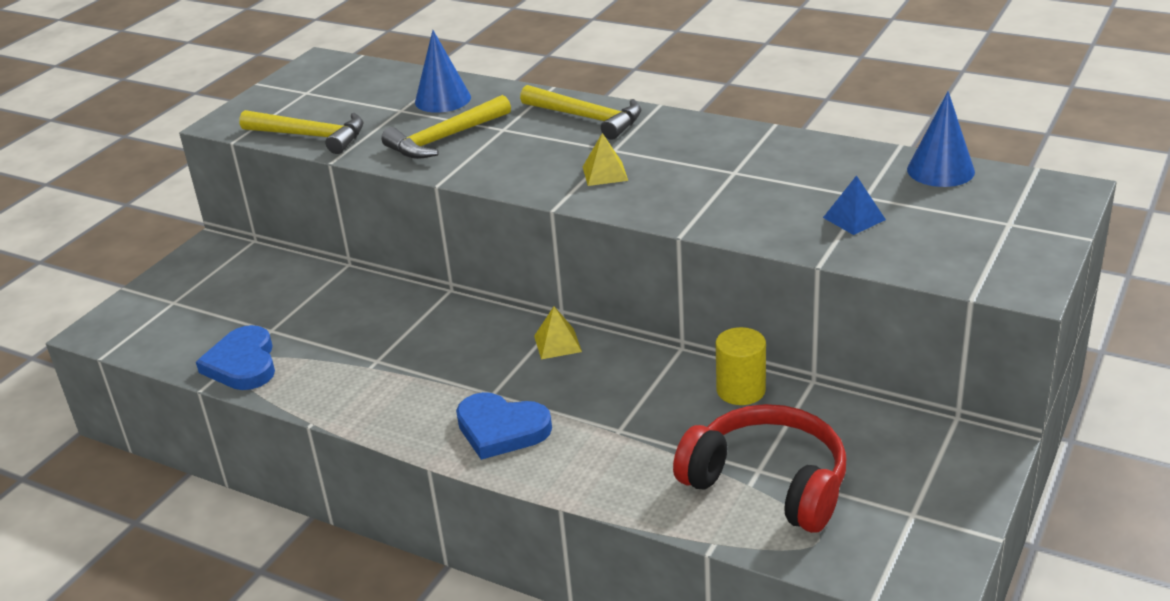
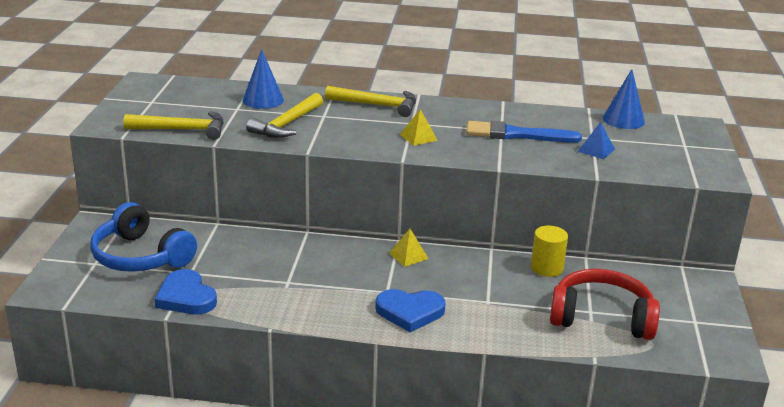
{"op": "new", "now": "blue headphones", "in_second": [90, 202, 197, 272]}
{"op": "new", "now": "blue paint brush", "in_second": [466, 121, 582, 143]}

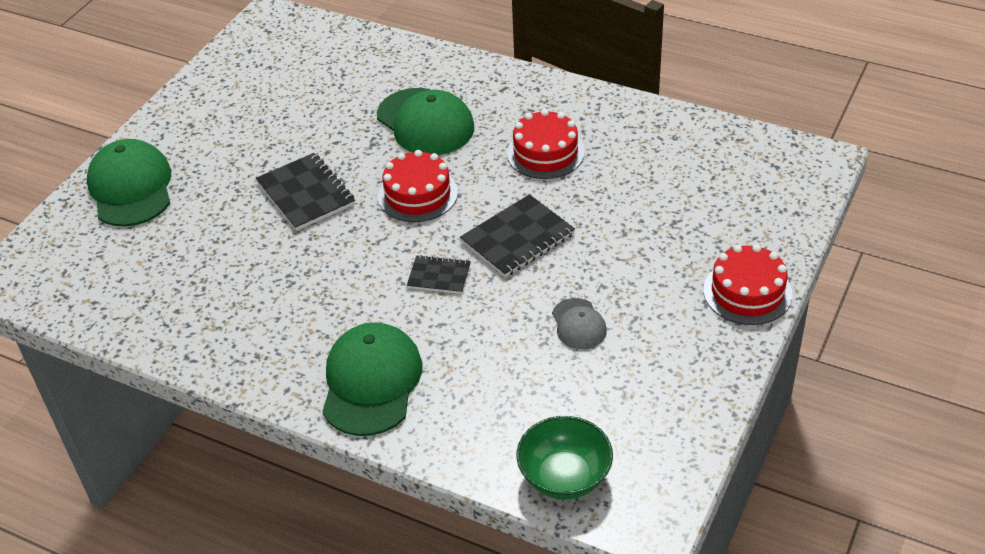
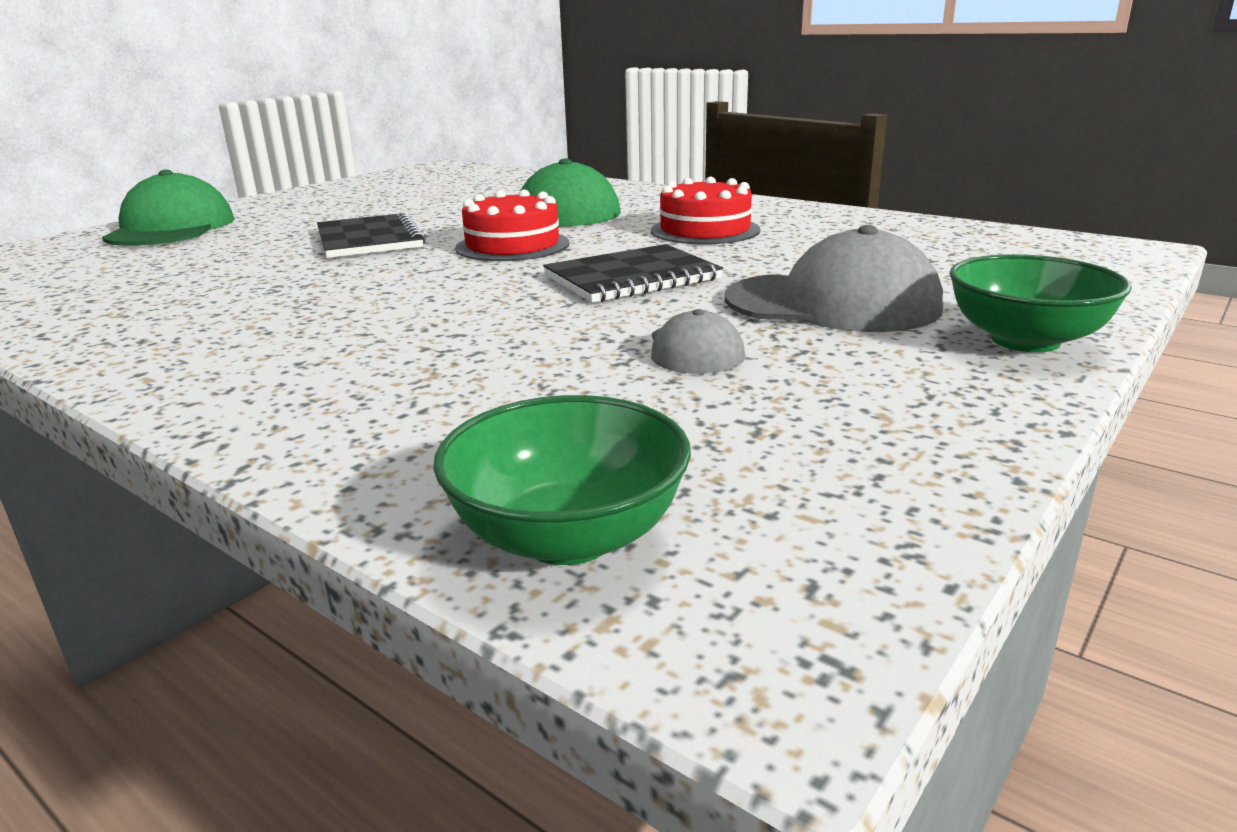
{"op": "gone", "was": "leaf-green baseball cap", "in_first": [322, 323, 422, 436]}
{"op": "gone", "was": "ebony notebook", "in_first": [407, 255, 471, 294]}
{"op": "new", "now": "grey baseball cap", "in_second": [725, 225, 943, 332]}
{"op": "swapped", "was": "crimson gateau", "now": "leaf-green bowl", "in_first": [703, 244, 792, 325], "in_second": [949, 254, 1132, 352]}

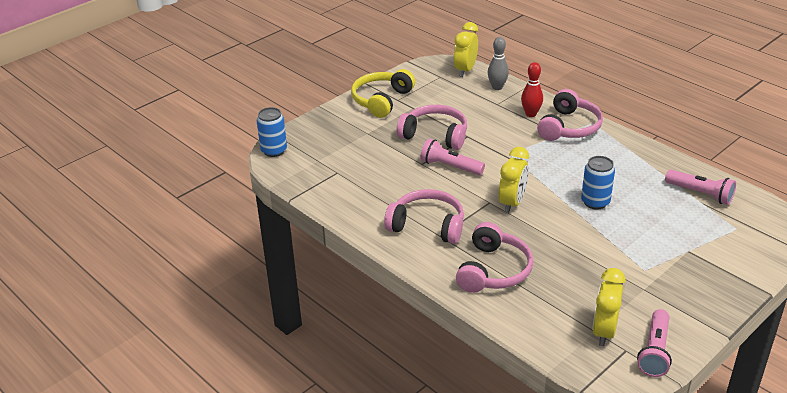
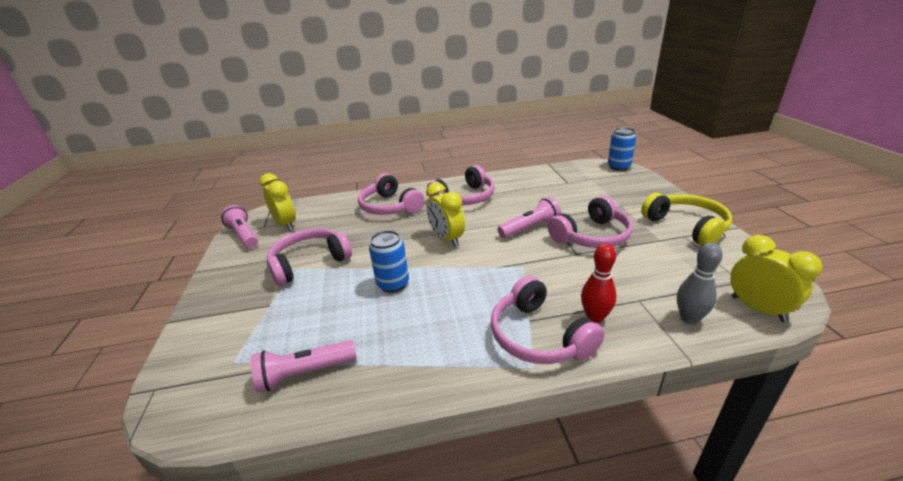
{"op": "new", "now": "rosy headphones", "in_second": [267, 228, 352, 286]}

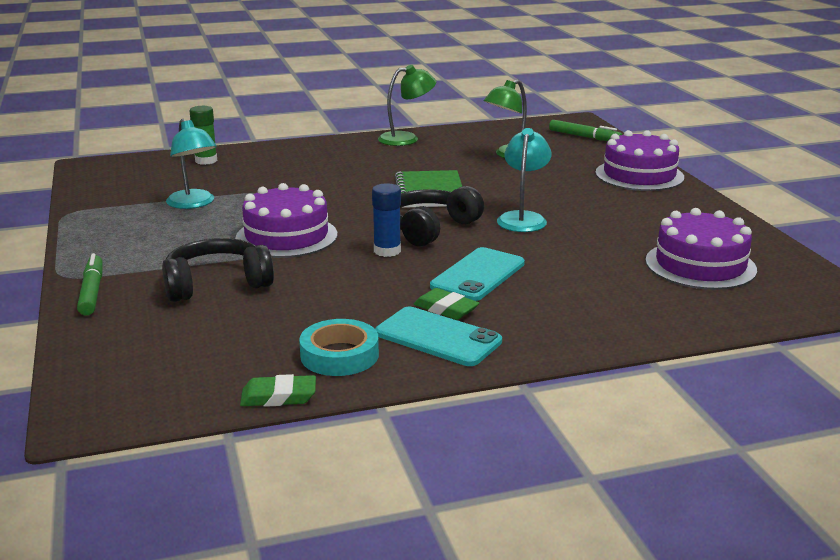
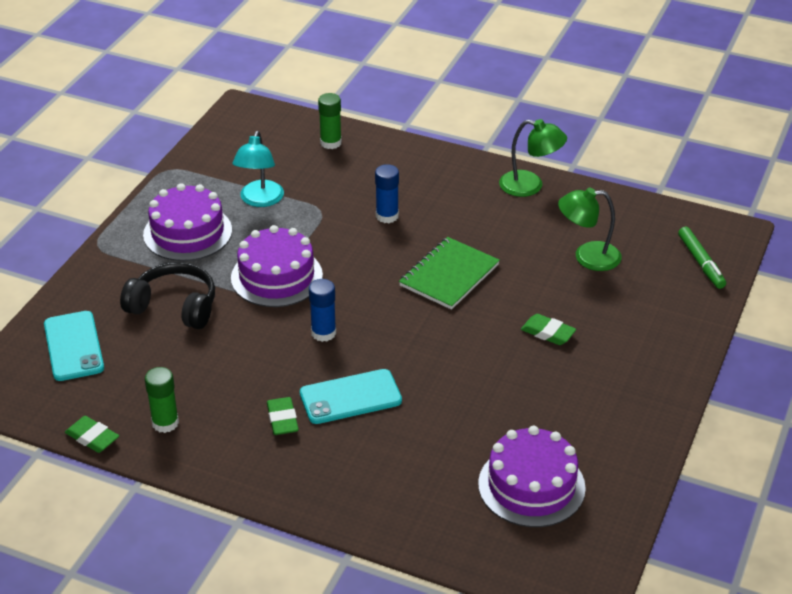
{"op": "gone", "was": "leaf-green marker pen", "in_first": [77, 253, 102, 316]}
{"op": "gone", "was": "ebony headphones", "in_first": [400, 186, 484, 247]}
{"op": "gone", "was": "aqua lamp", "in_first": [497, 128, 551, 232]}
{"op": "new", "now": "blue glue", "in_second": [375, 164, 399, 223]}
{"op": "new", "now": "leaf-green eraser", "in_second": [521, 314, 576, 345]}
{"op": "shifted", "was": "aqua smartphone", "in_first": [375, 307, 502, 366], "in_second": [44, 311, 104, 381]}
{"op": "shifted", "was": "purple gateau", "in_first": [595, 130, 684, 191], "in_second": [143, 183, 232, 261]}
{"op": "swapped", "was": "aqua sticky tape", "now": "leaf-green glue", "in_first": [299, 319, 379, 376], "in_second": [145, 367, 179, 433]}

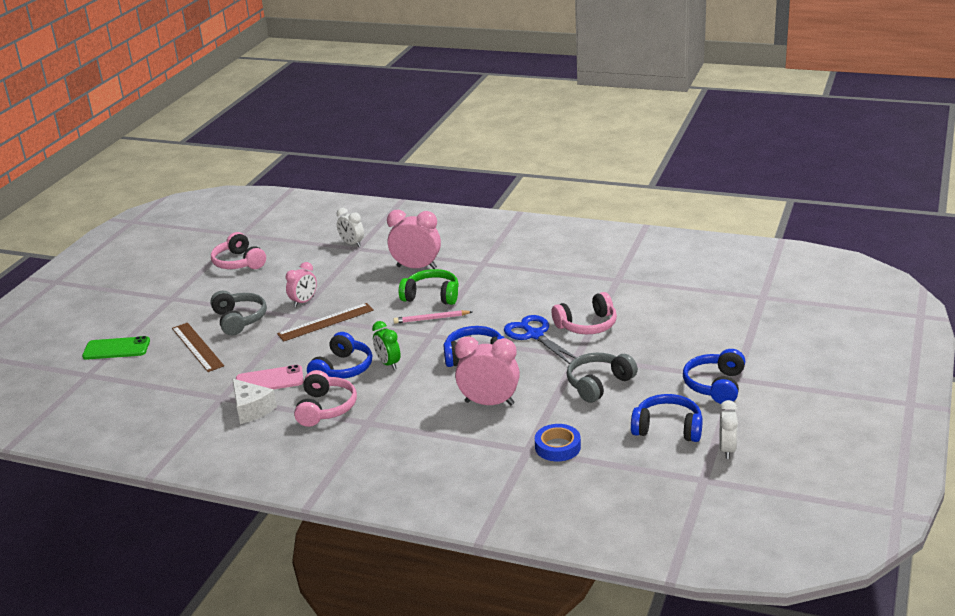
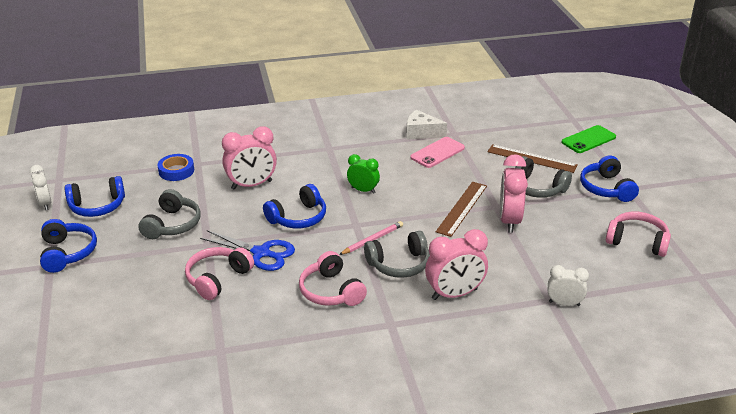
{"op": "shifted", "was": "rosy headphones", "in_first": [294, 370, 357, 427], "in_second": [299, 251, 367, 306]}
{"op": "shifted", "was": "blue headphones", "in_first": [307, 332, 372, 379], "in_second": [580, 155, 639, 202]}
{"op": "repainted", "was": "leaf-green headphones", "now": "grey headphones", "in_first": [399, 269, 459, 305], "in_second": [364, 231, 430, 278]}
{"op": "scaled", "was": "rosy alarm clock", "in_first": [286, 262, 317, 307], "in_second": [500, 154, 528, 233], "ratio": 1.62}

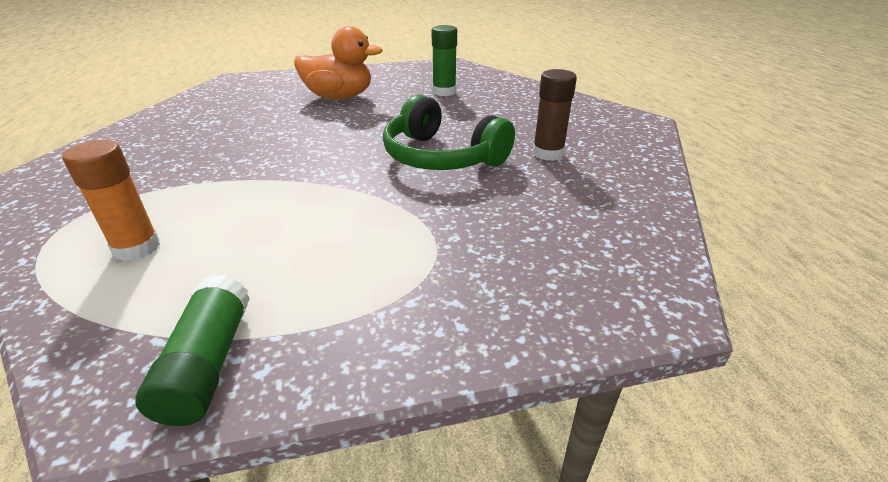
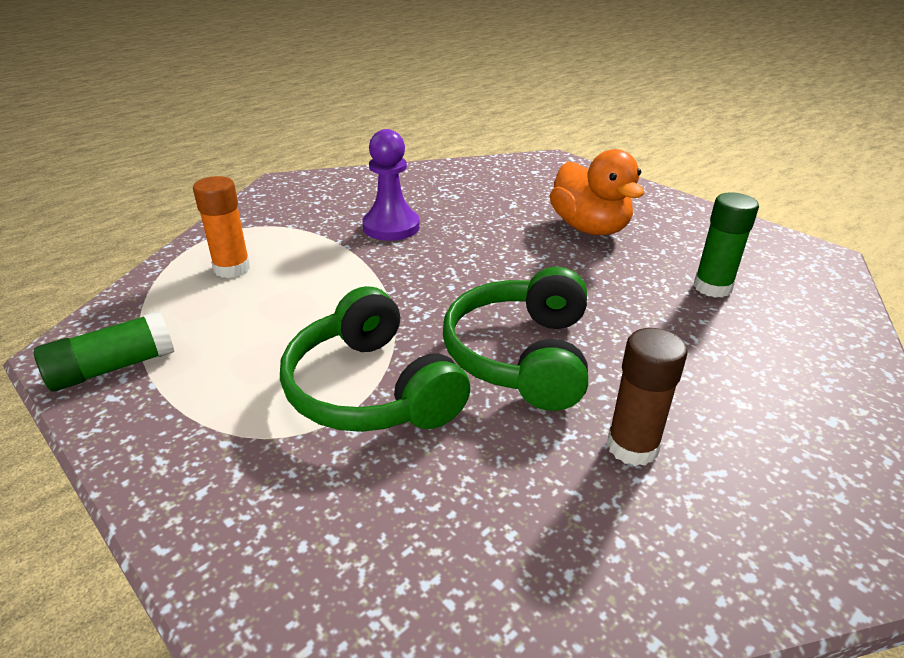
{"op": "new", "now": "leaf-green headphones", "in_second": [280, 286, 470, 432]}
{"op": "new", "now": "purple game pawn", "in_second": [362, 129, 420, 241]}

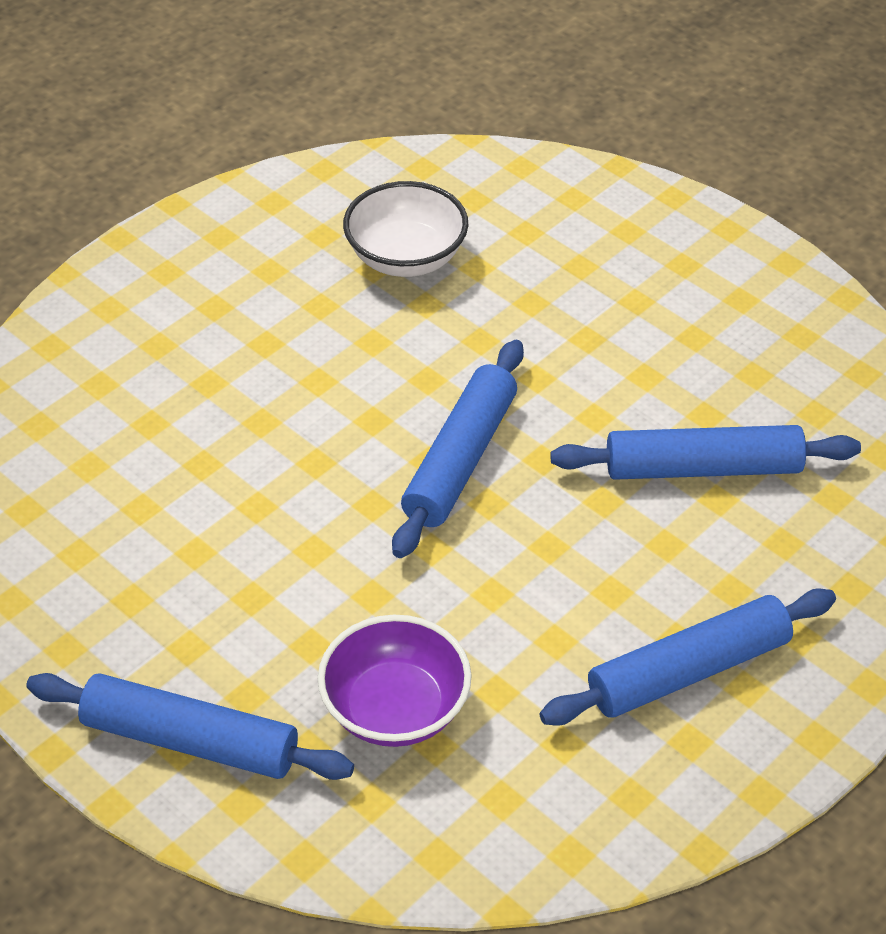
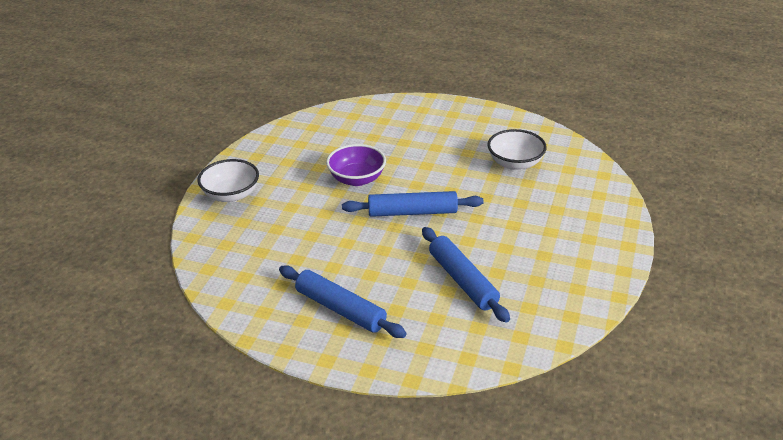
{"op": "shifted", "was": "purple bowl", "in_first": [318, 615, 472, 747], "in_second": [326, 144, 386, 186]}
{"op": "swapped", "was": "blue dough roller", "now": "pure white bowl", "in_first": [26, 673, 354, 780], "in_second": [198, 159, 259, 202]}

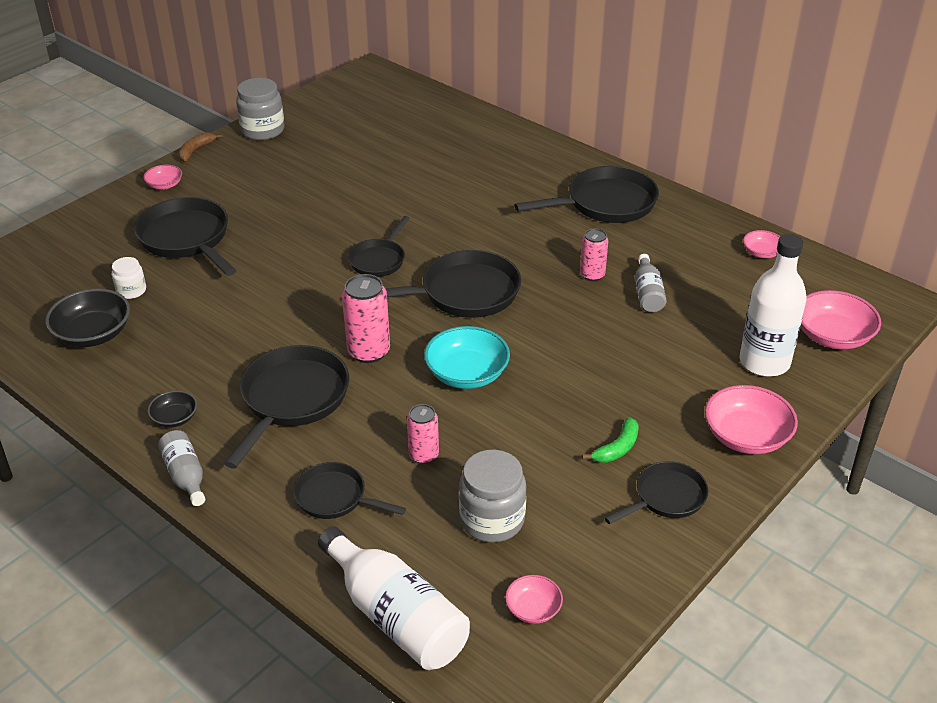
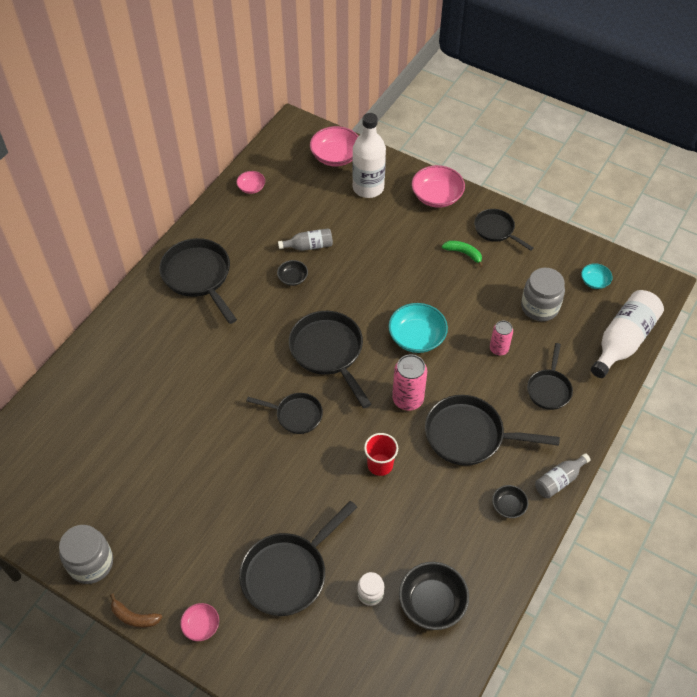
{"op": "new", "now": "crimson cup", "in_second": [364, 433, 398, 476]}
{"op": "swapped", "was": "rosy soda can", "now": "ebony bowl", "in_first": [580, 228, 608, 281], "in_second": [277, 260, 308, 286]}
{"op": "repainted", "was": "rosy bowl", "now": "aqua bowl", "in_first": [505, 575, 563, 624], "in_second": [581, 263, 612, 289]}

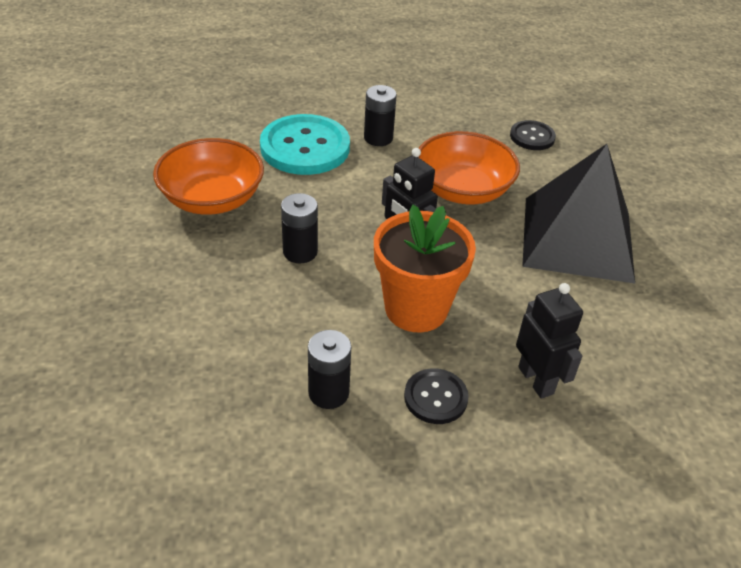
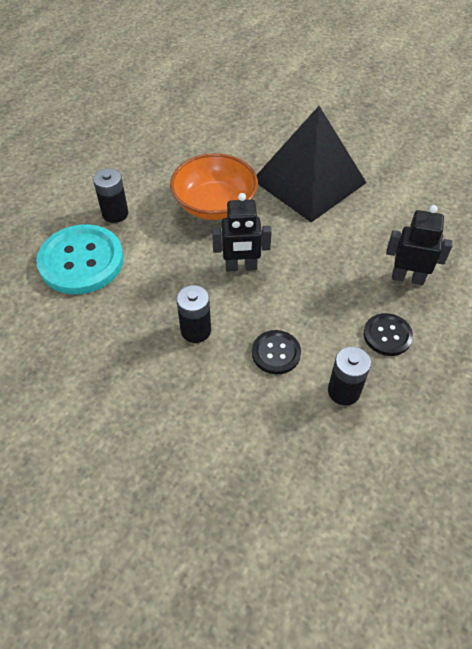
{"op": "gone", "was": "orange bowl", "in_first": [153, 138, 264, 215]}
{"op": "gone", "was": "orange plant pot", "in_first": [374, 204, 476, 332]}
{"op": "shifted", "was": "ebony sewing button", "in_first": [510, 120, 556, 150], "in_second": [252, 330, 301, 374]}

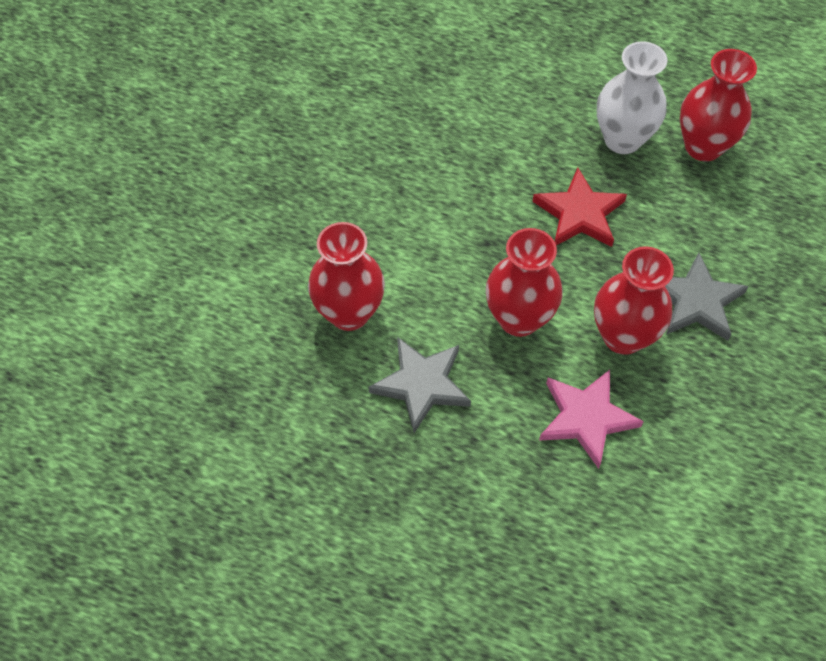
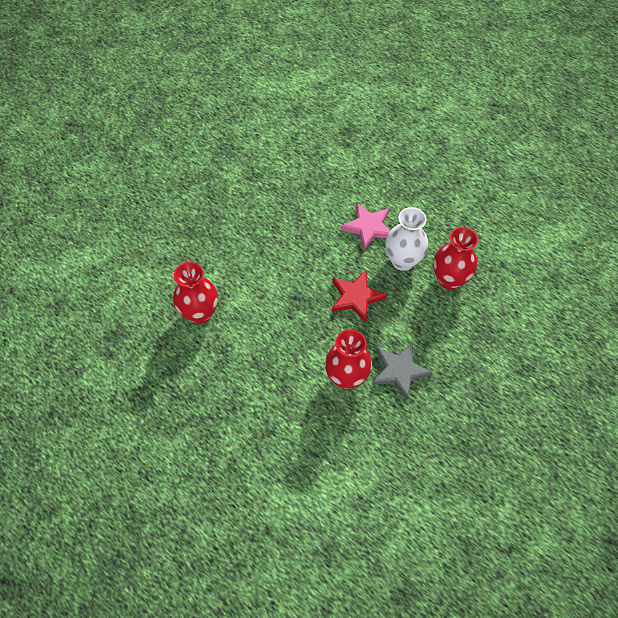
{"op": "gone", "was": "grey star shape", "in_first": [368, 337, 471, 433]}
{"op": "gone", "was": "crimson flower vase", "in_first": [486, 228, 562, 337]}
{"op": "shifted", "was": "rosy star shape", "in_first": [539, 370, 644, 469], "in_second": [341, 203, 390, 250]}

